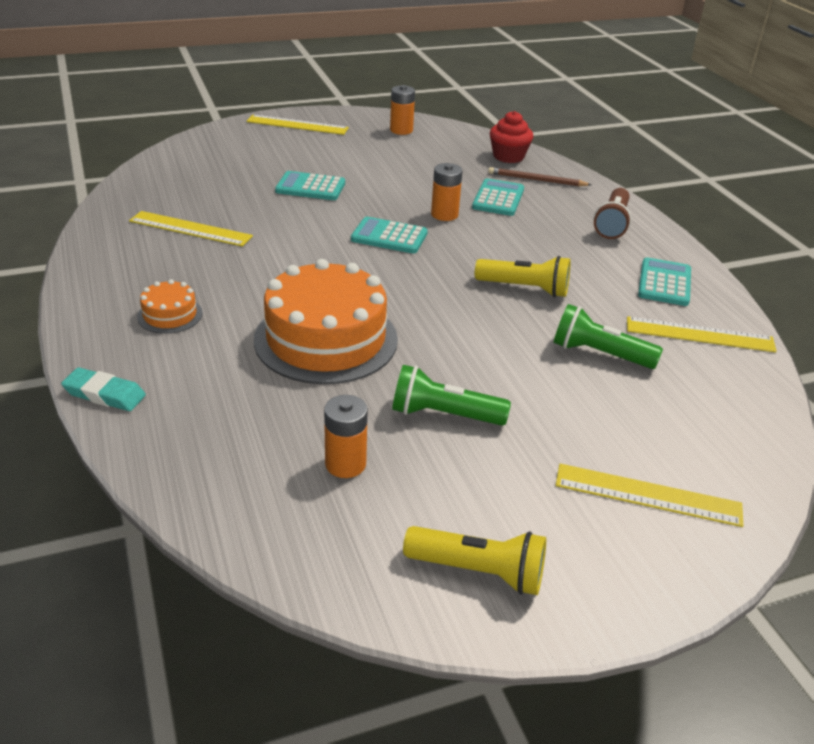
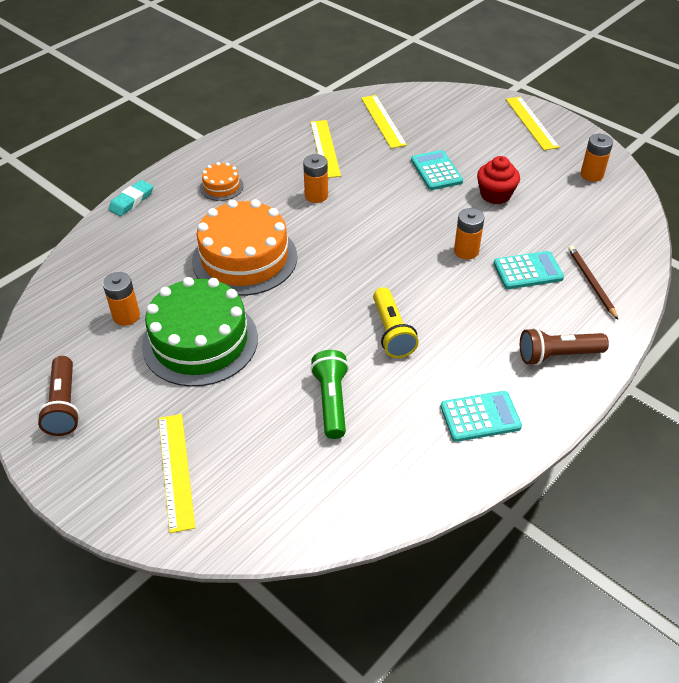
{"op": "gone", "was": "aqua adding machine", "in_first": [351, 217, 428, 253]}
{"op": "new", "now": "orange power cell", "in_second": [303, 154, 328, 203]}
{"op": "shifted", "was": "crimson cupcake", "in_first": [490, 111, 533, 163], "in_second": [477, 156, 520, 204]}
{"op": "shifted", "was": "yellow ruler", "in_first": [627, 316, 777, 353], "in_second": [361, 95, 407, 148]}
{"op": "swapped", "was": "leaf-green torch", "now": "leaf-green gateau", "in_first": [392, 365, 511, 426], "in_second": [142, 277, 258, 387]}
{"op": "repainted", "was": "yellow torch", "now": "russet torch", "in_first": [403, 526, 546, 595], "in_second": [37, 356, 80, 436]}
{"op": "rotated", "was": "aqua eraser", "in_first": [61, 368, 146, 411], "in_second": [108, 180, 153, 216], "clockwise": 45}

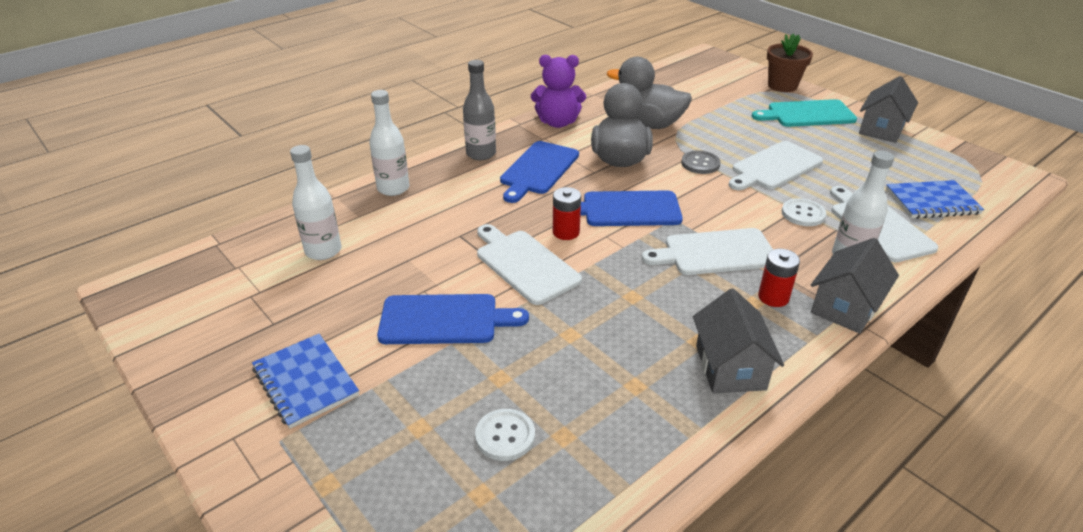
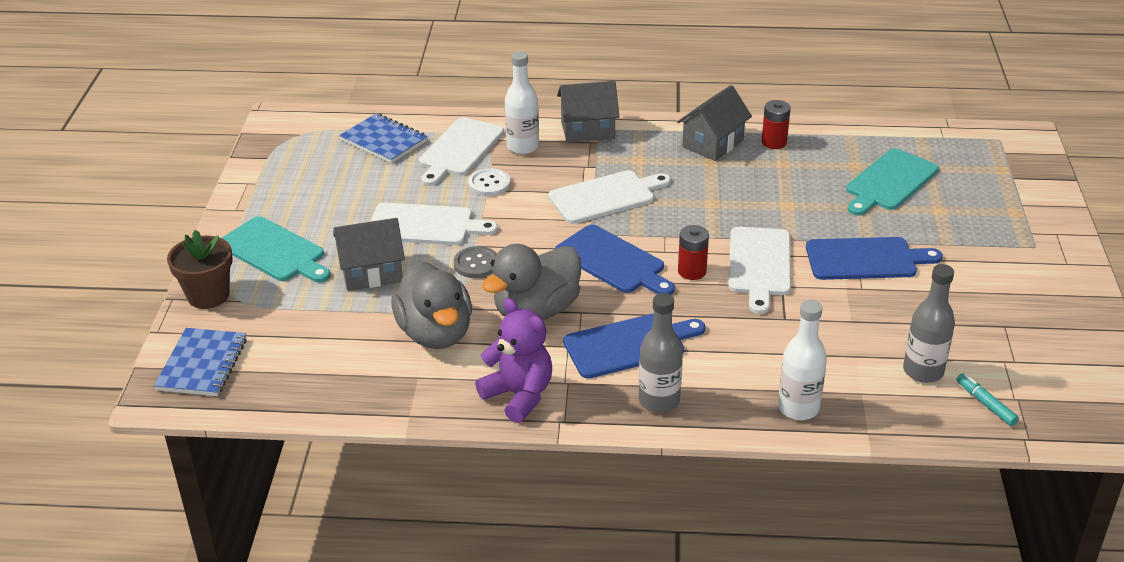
{"op": "new", "now": "aqua marker pen", "in_second": [957, 373, 1019, 426]}
{"op": "shifted", "was": "blue notebook", "in_first": [252, 334, 359, 429], "in_second": [154, 328, 247, 396]}
{"op": "shifted", "was": "crimson power cell", "in_first": [758, 249, 800, 307], "in_second": [761, 100, 791, 149]}
{"op": "shifted", "was": "grey toy house", "in_first": [859, 76, 918, 143], "in_second": [334, 218, 405, 291]}
{"op": "swapped", "was": "pure white sewing button", "now": "aqua cutting board", "in_first": [475, 409, 535, 461], "in_second": [846, 148, 939, 216]}
{"op": "repainted", "was": "pure white bottle", "now": "grey bottle", "in_first": [290, 145, 341, 260], "in_second": [903, 264, 955, 383]}
{"op": "rotated", "was": "blue cutting board", "in_first": [377, 294, 529, 344], "in_second": [806, 237, 943, 280], "clockwise": 135}
{"op": "rotated", "was": "pure white cutting board", "in_first": [642, 228, 773, 275], "in_second": [548, 170, 671, 224], "clockwise": -60}

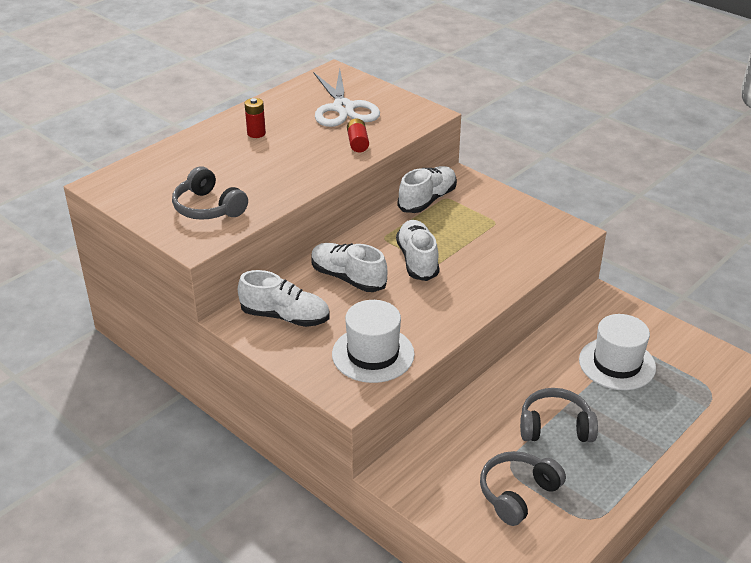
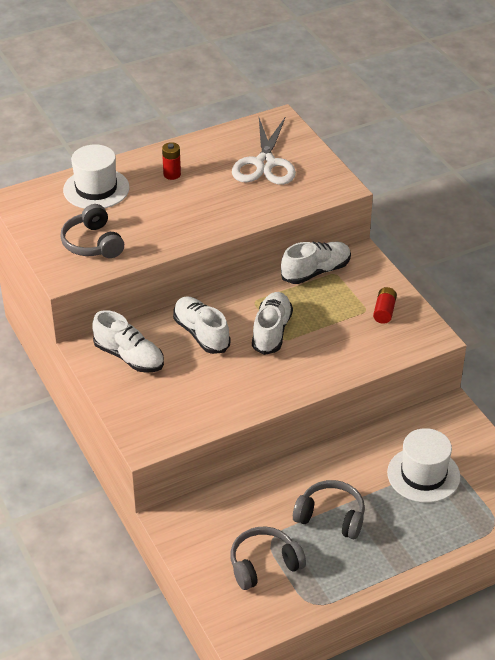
{"op": "shifted", "was": "pure white tall hat", "in_first": [332, 300, 415, 383], "in_second": [63, 144, 130, 209]}
{"op": "shifted", "was": "crimson power cell", "in_first": [347, 119, 369, 152], "in_second": [373, 287, 397, 324]}

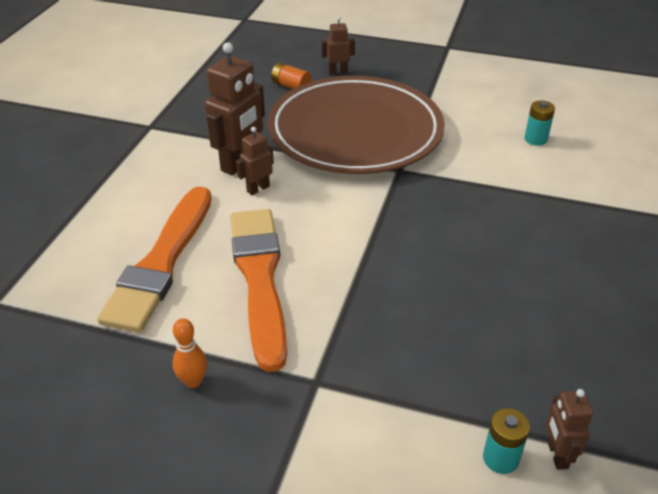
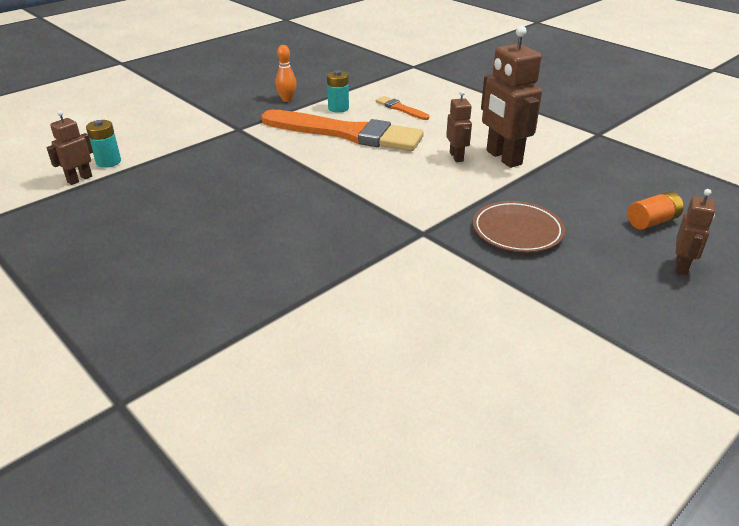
{"op": "shifted", "was": "aqua power cell", "in_first": [524, 100, 555, 146], "in_second": [327, 70, 349, 113]}
{"op": "rotated", "was": "russet robot", "in_first": [546, 389, 593, 470], "in_second": [47, 110, 93, 185], "clockwise": -75}
{"op": "scaled", "was": "orange paint brush", "in_first": [97, 187, 212, 332], "in_second": [376, 96, 429, 120], "ratio": 0.41}
{"op": "scaled", "was": "russet plate", "in_first": [267, 76, 445, 174], "in_second": [473, 201, 565, 253], "ratio": 0.41}

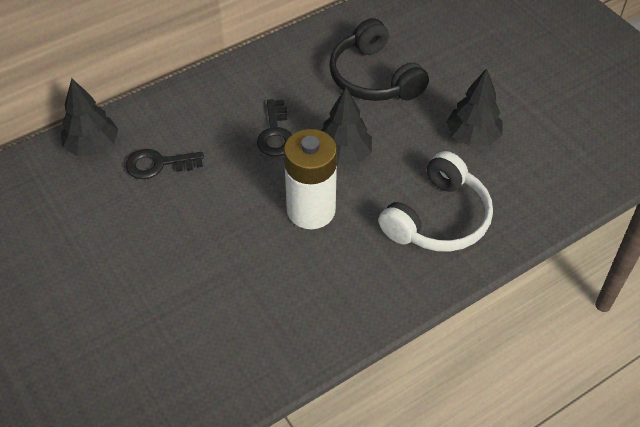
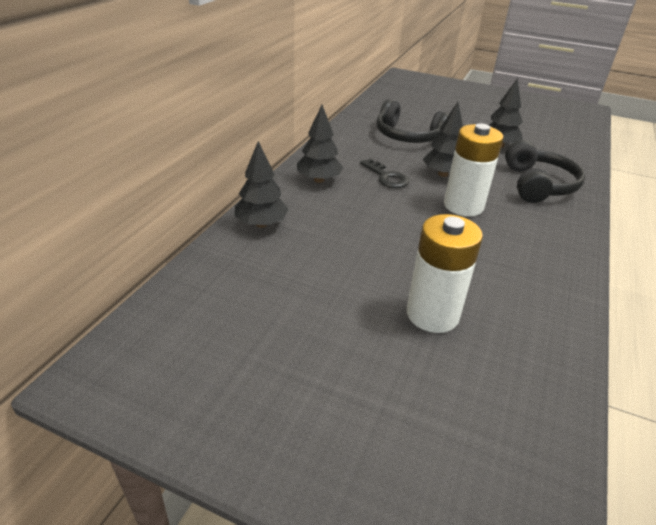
{"op": "gone", "was": "ebony door key", "in_first": [125, 149, 204, 179]}
{"op": "new", "now": "ebony fir tree", "in_second": [297, 105, 343, 183]}
{"op": "new", "now": "pure white power cell", "in_second": [407, 214, 483, 333]}
{"op": "repainted", "was": "pure white headphones", "now": "ebony headphones", "in_first": [379, 151, 493, 252], "in_second": [505, 140, 585, 203]}

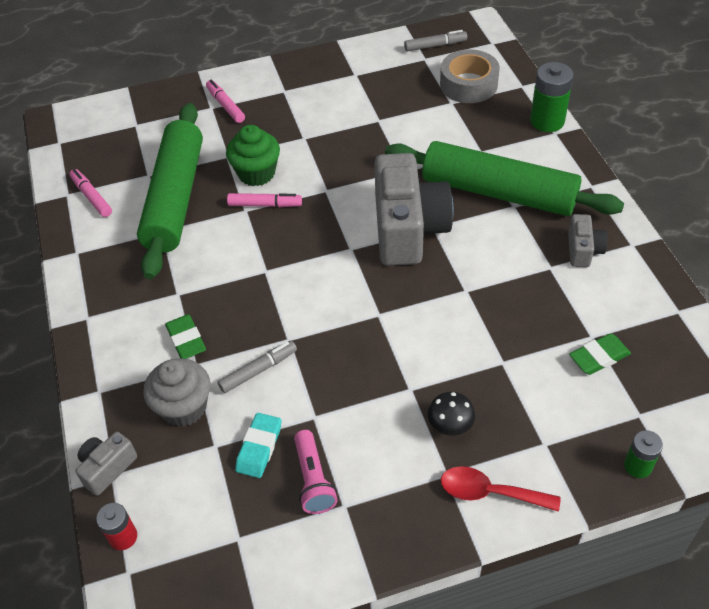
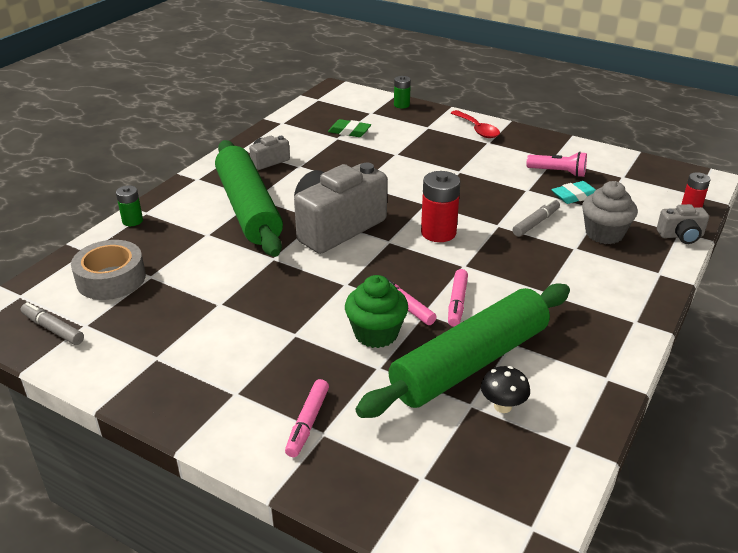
{"op": "gone", "was": "leaf-green eraser", "in_first": [165, 314, 206, 359]}
{"op": "new", "now": "crimson power cell", "in_second": [421, 171, 461, 242]}
{"op": "shifted", "was": "rosy marker pen", "in_first": [70, 169, 112, 217], "in_second": [448, 269, 468, 327]}
{"op": "shifted", "was": "ebony toadstool", "in_first": [428, 392, 475, 436], "in_second": [481, 366, 530, 413]}
{"op": "rotated", "was": "grey marker pen", "in_first": [218, 340, 297, 393], "in_second": [512, 199, 560, 237], "clockwise": 120}
{"op": "rotated", "was": "rosy torch", "in_first": [294, 430, 338, 514], "in_second": [526, 152, 587, 177], "clockwise": 75}
{"op": "scaled", "was": "leaf-green power cell", "in_first": [530, 62, 574, 132], "in_second": [116, 185, 143, 226], "ratio": 0.59}

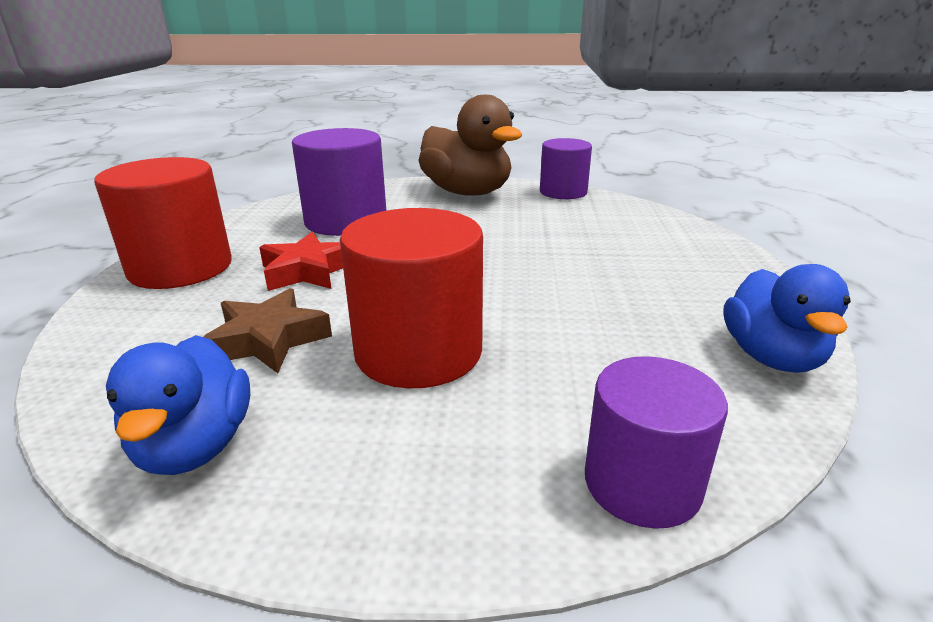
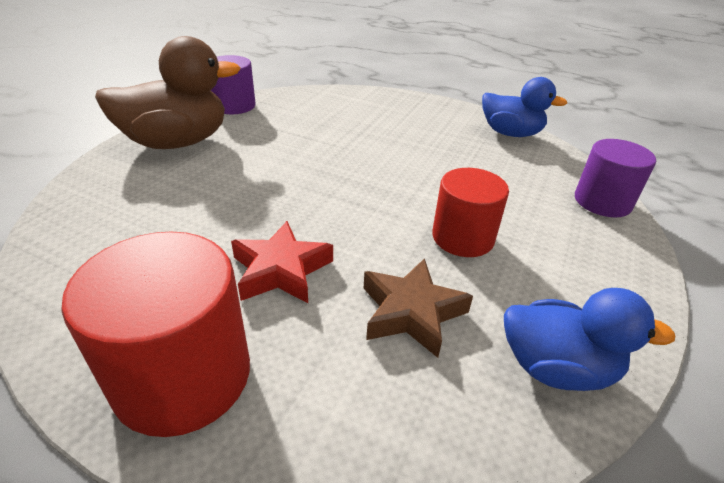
{"op": "gone", "was": "purple cylinder shape", "in_first": [292, 128, 386, 236]}
{"op": "scaled", "was": "crimson cylinder shape", "in_first": [340, 208, 483, 388], "in_second": [432, 168, 509, 257], "ratio": 0.66}

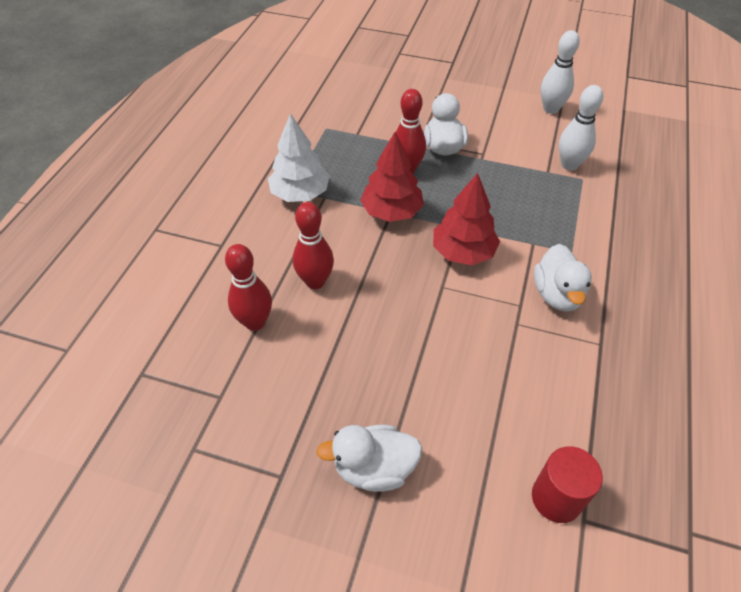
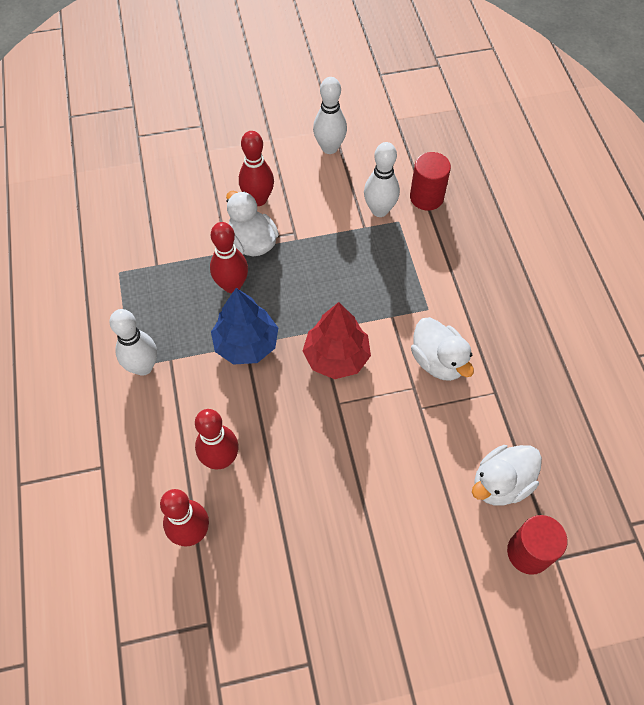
{"op": "new", "now": "crimson tenpin", "in_second": [239, 131, 274, 206]}
{"op": "new", "now": "crimson cylinder shape", "in_second": [410, 152, 451, 211]}
{"op": "shifted", "was": "pure white duck", "in_first": [316, 425, 422, 492], "in_second": [472, 445, 542, 506]}
{"op": "swapped", "was": "pure white fir tree", "now": "pure white tenpin", "in_first": [268, 113, 329, 202], "in_second": [110, 309, 157, 376]}
{"op": "repainted", "was": "crimson fir tree", "now": "blue fir tree", "in_first": [360, 132, 424, 222], "in_second": [211, 288, 278, 365]}

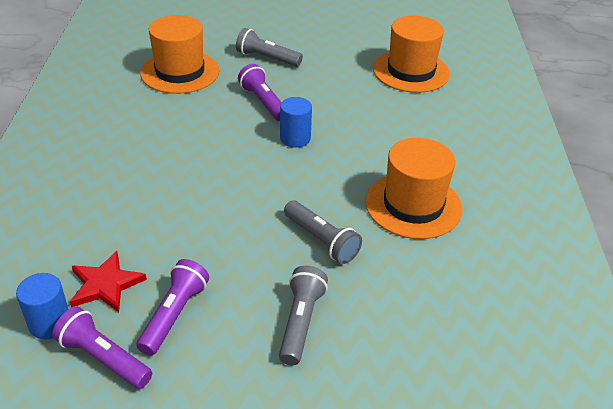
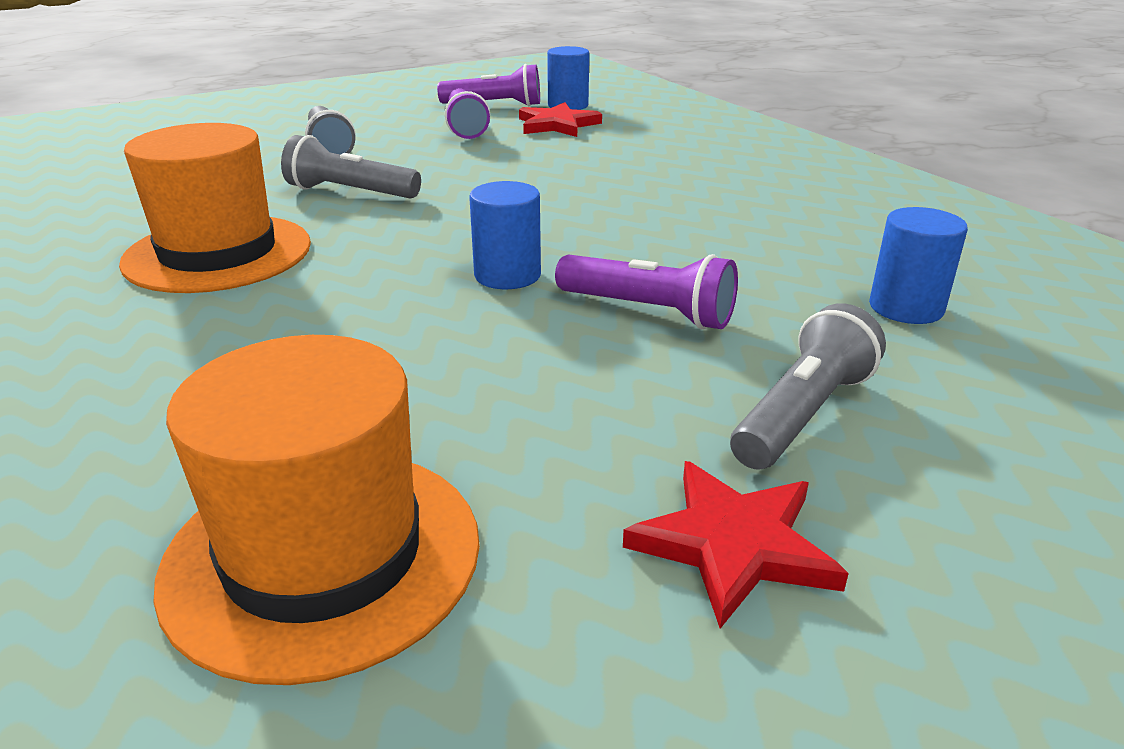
{"op": "new", "now": "crimson star shape", "in_second": [623, 461, 849, 629]}
{"op": "swapped", "was": "orange tall hat", "now": "blue cylinder shape", "in_first": [140, 15, 219, 94], "in_second": [869, 207, 968, 324]}
{"op": "rotated", "was": "grey torch", "in_first": [236, 28, 303, 67], "in_second": [730, 303, 886, 470], "clockwise": -45}

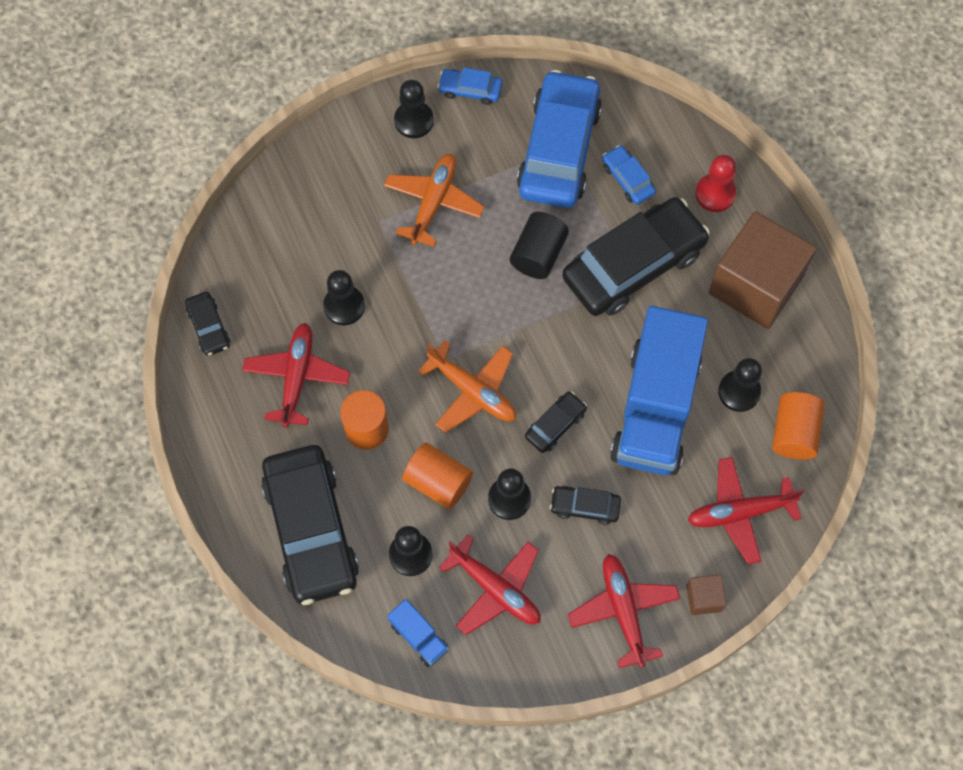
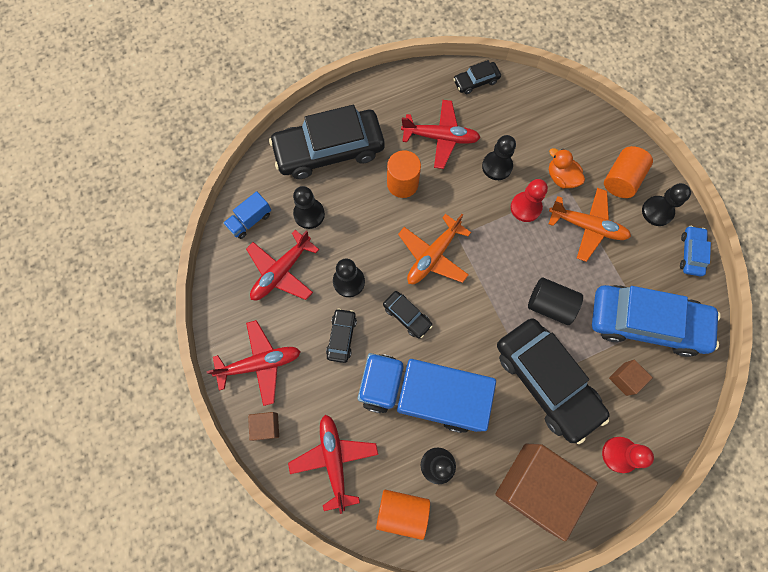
{"op": "new", "now": "crimson game pawn", "in_second": [511, 179, 548, 222]}
{"op": "new", "now": "orange duck", "in_second": [549, 148, 585, 188]}
{"op": "shifted", "was": "orange cylinder shape", "in_first": [402, 443, 473, 509], "in_second": [604, 146, 653, 198]}
{"op": "swapped", "was": "blue automobile", "now": "russet block", "in_first": [602, 145, 656, 205], "in_second": [609, 360, 653, 396]}

